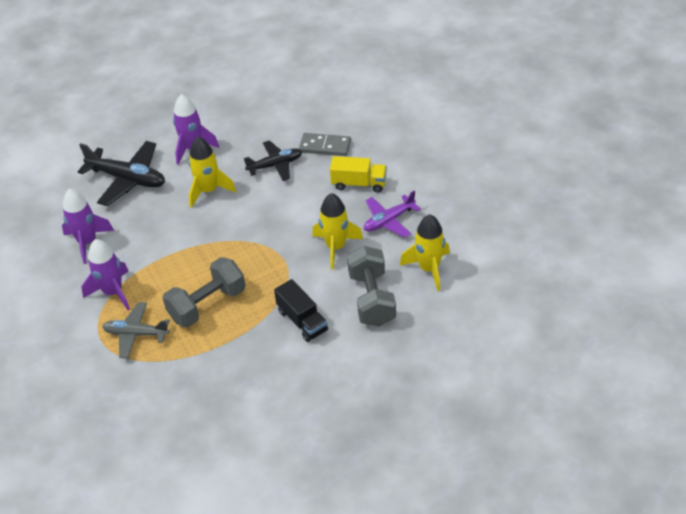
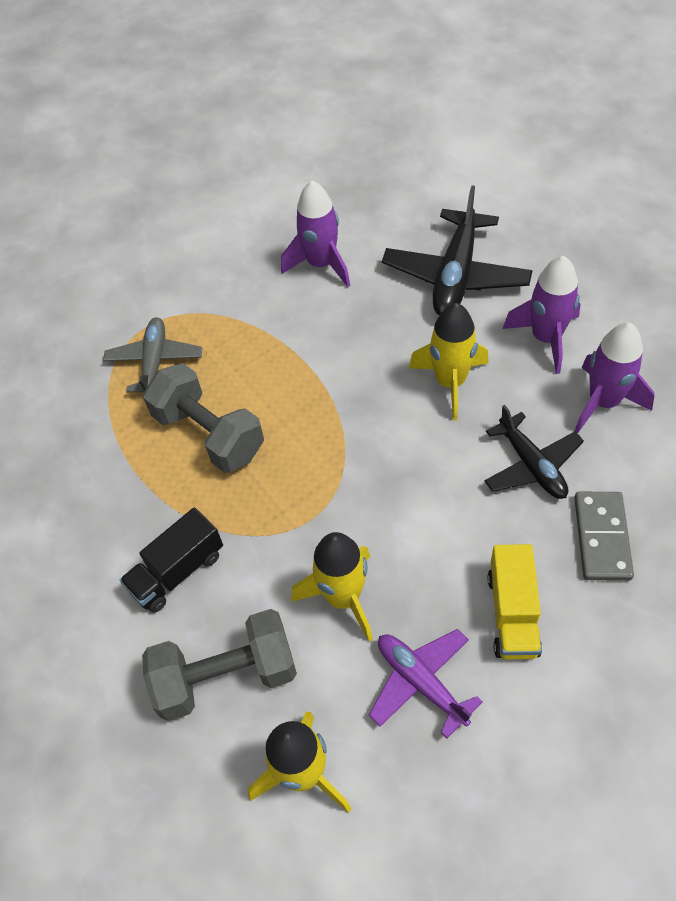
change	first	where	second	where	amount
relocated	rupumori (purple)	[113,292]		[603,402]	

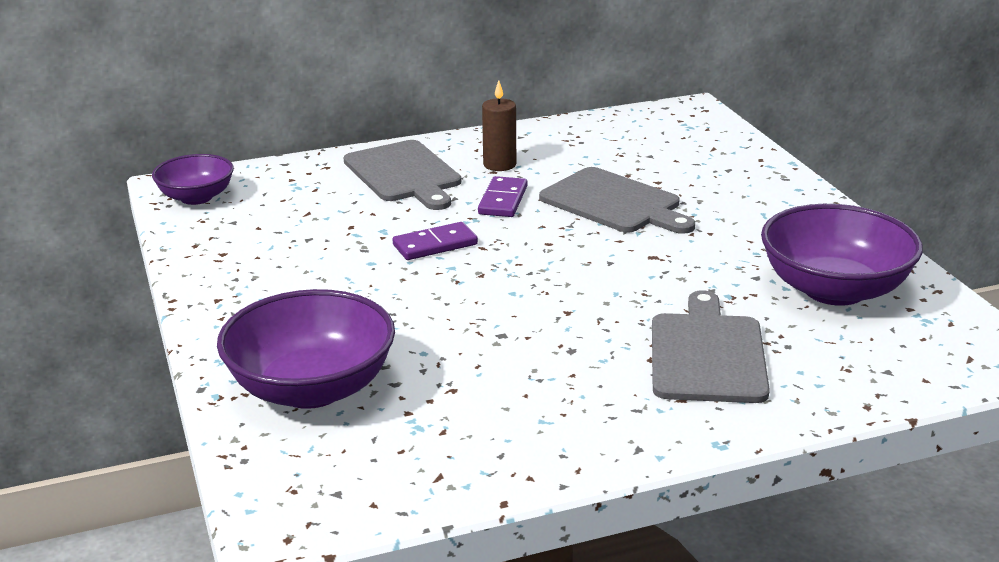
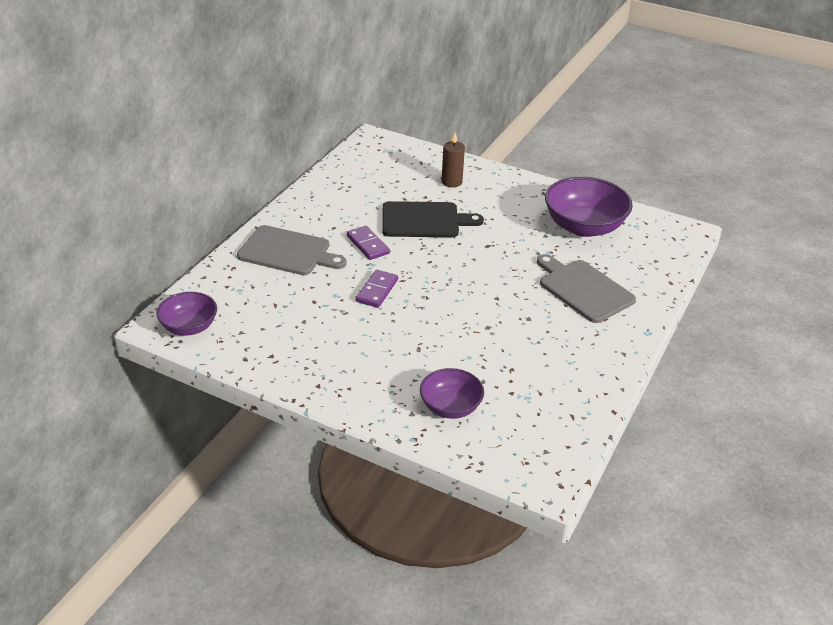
change	first	where	second	where	amount
relocated	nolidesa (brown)	[499,165]		[451,182]	
colour	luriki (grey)	[614,203]	luriki (black)	[424,220]	
size	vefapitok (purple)	[311,388]		[450,407]	x0.59

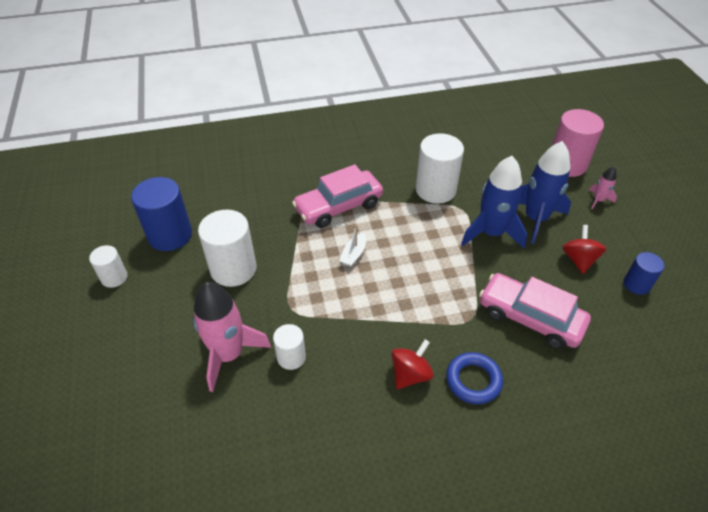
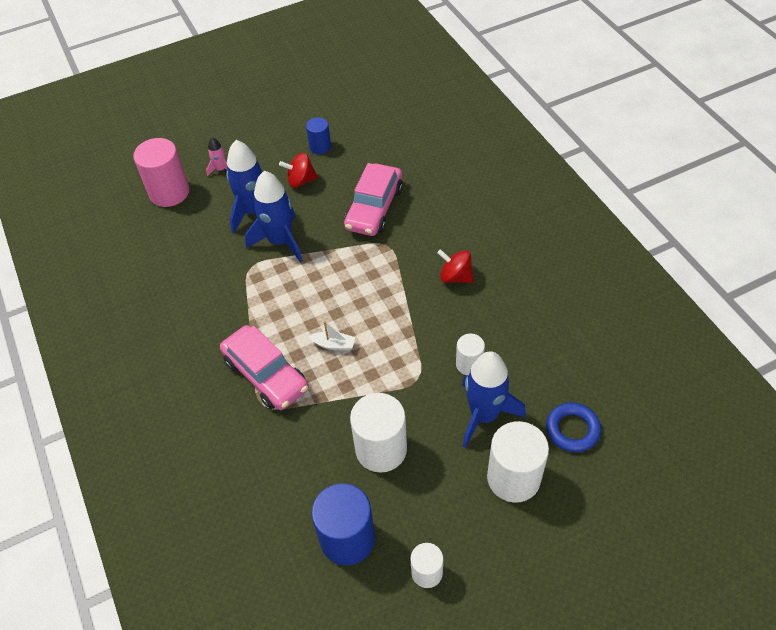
change	first	where	second	where	amount
relocated	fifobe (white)	[435,189]		[513,478]	
relocated	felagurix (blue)	[473,380]		[572,429]	
colour	rupumori (pink)	[229,355]	rupumori (blue)	[484,415]	

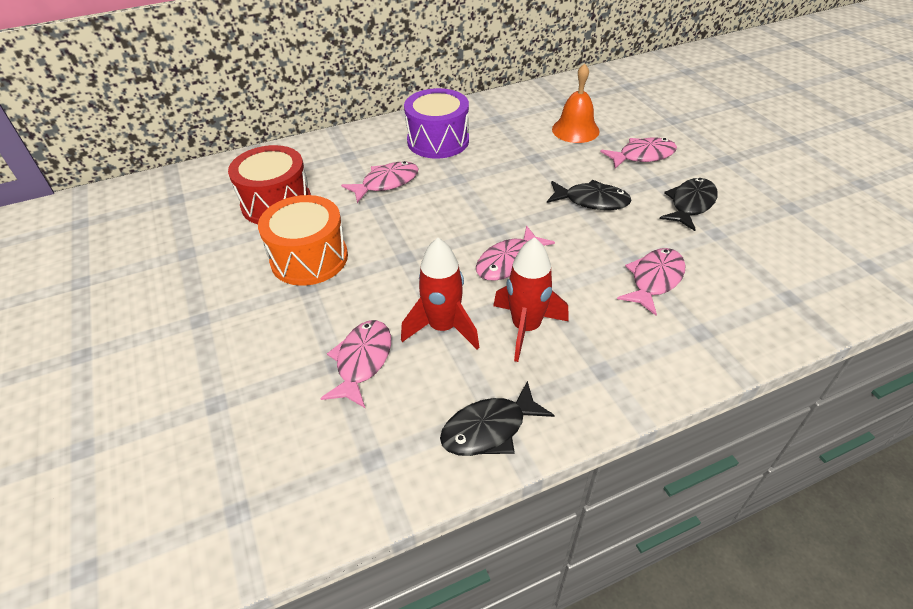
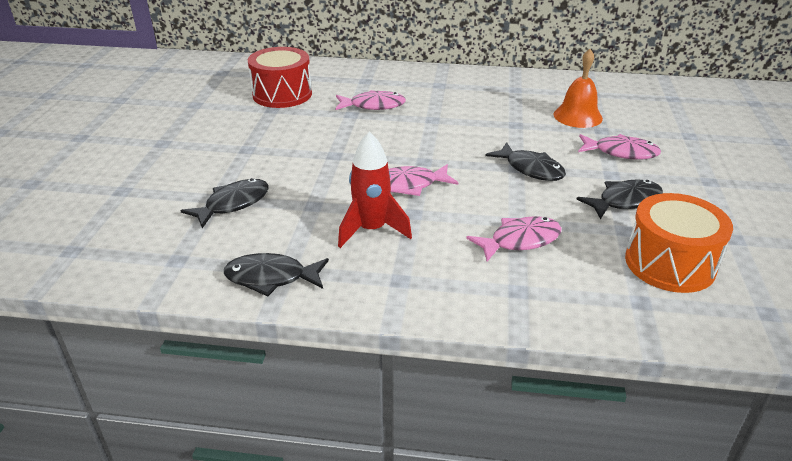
change	first	where	second	where	amount
missing	rupumori (red)	[443,327]			
missing	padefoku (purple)	[438,141]			
relocated	padefoku (orange)	[309,258]		[669,263]	
colour	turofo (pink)	[362,361]	turofo (black)	[233,204]	

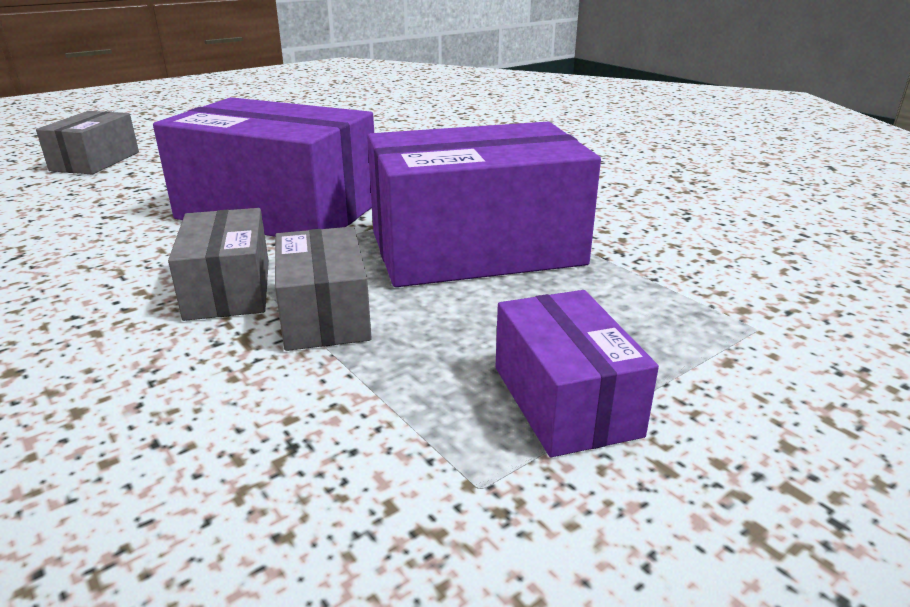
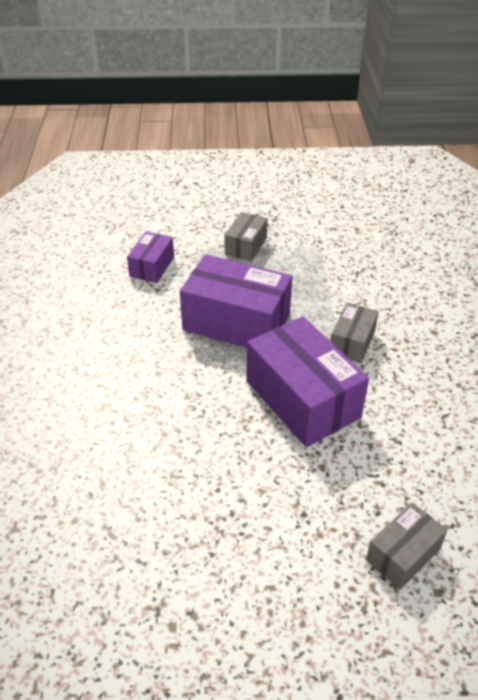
change	first	where	second	where	amount
relocated	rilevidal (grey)	[324,314]		[246,246]	
relocated	rilevidal (purple)	[565,400]		[152,266]	

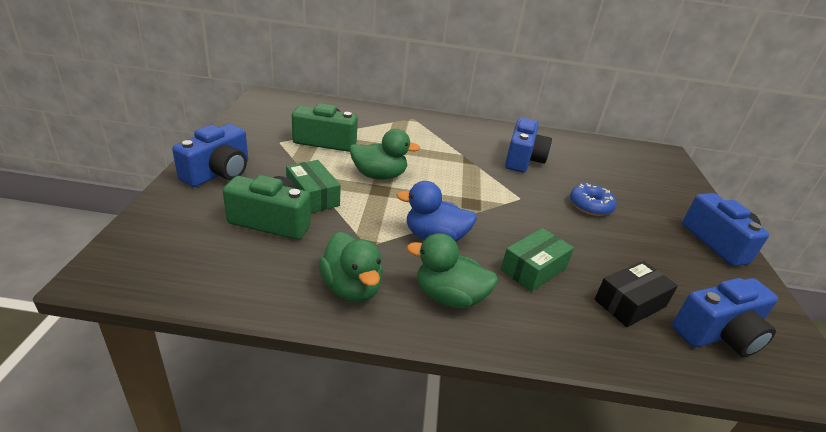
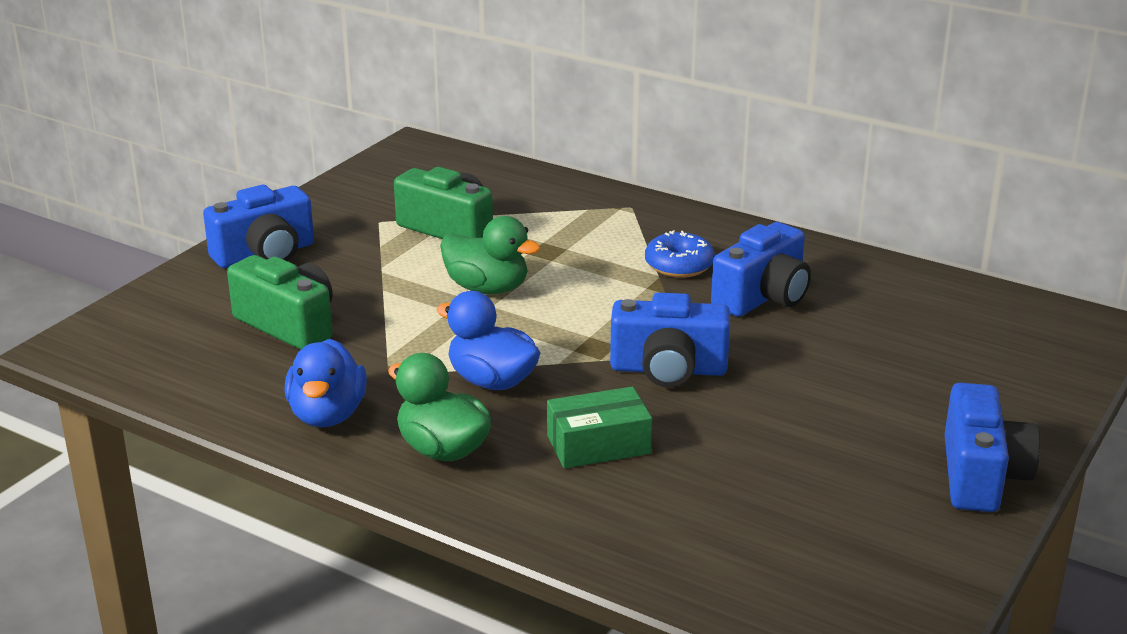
change	first	where	second	where	amount
missing	rilevidal (green)	[313,196]			
missing	rilevidal (black)	[630,303]			
relocated	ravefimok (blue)	[590,206]		[679,265]	
relocated	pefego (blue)	[718,334]		[668,369]	
colour	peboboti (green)	[351,288]	peboboti (blue)	[327,415]	

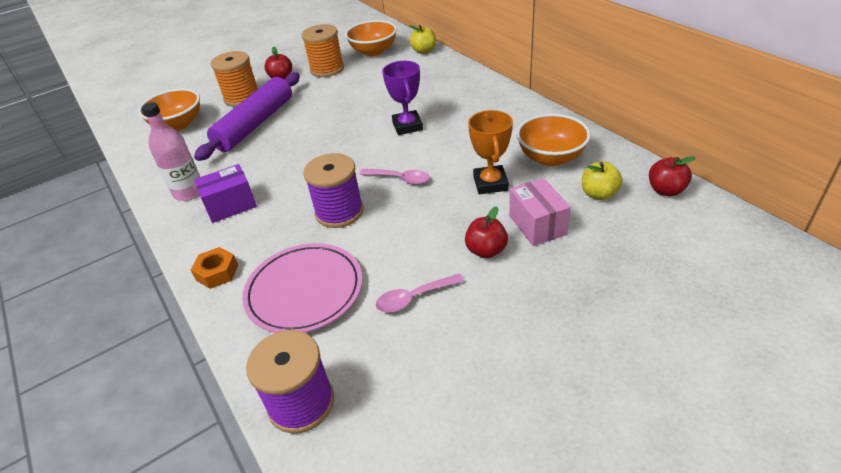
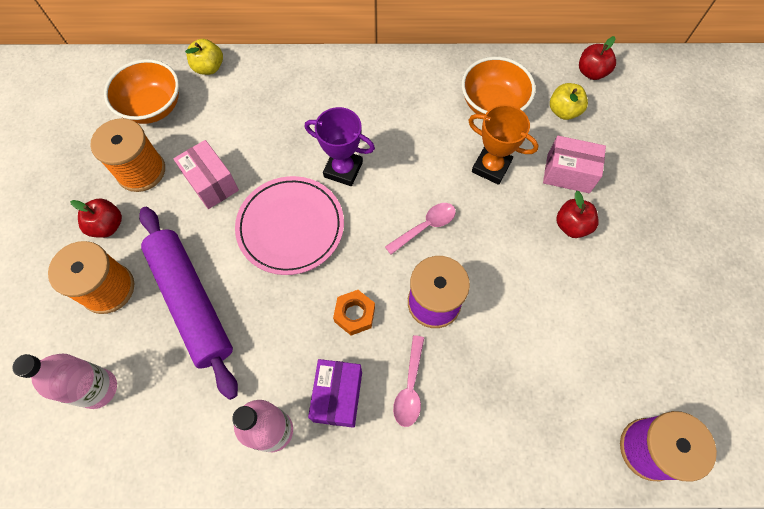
change	first	where	second	where	amount
appeared			rilevidal (pink)	[211,183]	
relocated	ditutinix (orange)	[217,273]		[354,314]	
relocated	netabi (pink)	[304,291]		[290,227]	
relocated	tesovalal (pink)	[414,298]		[410,387]	
exchanged	vefapitok (orange)	[178,125]	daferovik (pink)	[98,389]	

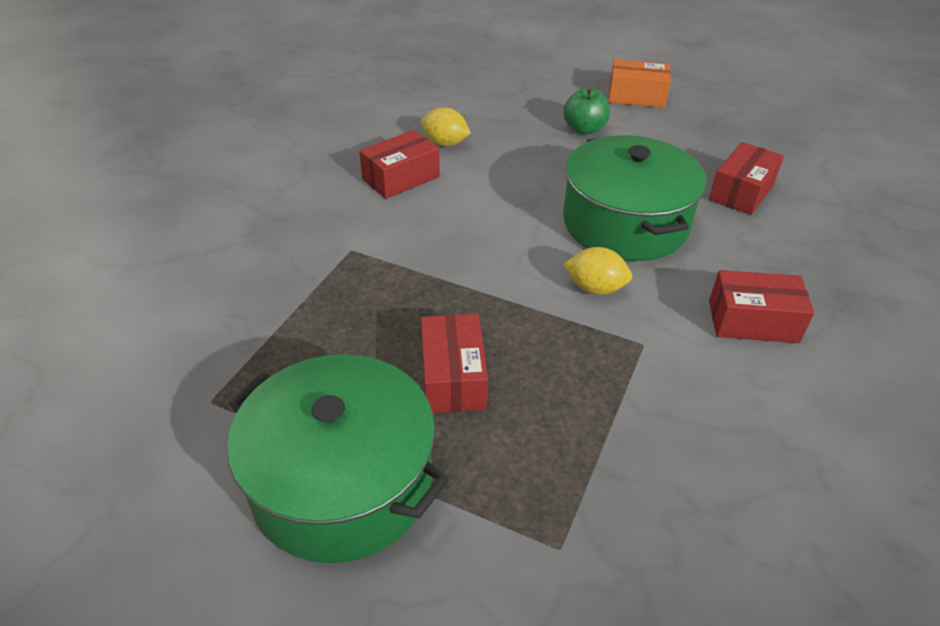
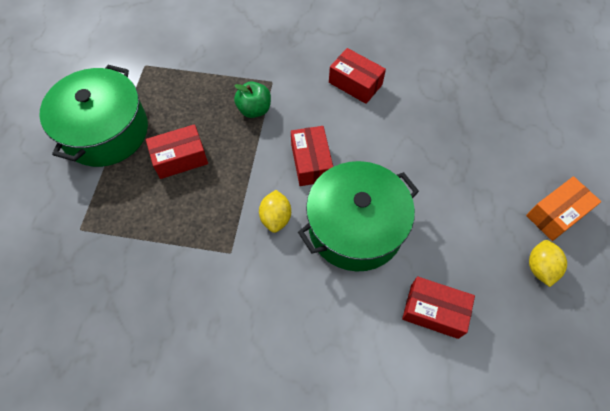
change	first	where	second	where	amount
relocated	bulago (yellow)	[445,143]		[540,268]	
relocated	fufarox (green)	[584,129]		[254,109]	
relocated	rilevidal (red)	[753,321]		[311,162]	
spun	rilevidal (orange)	[636,96]		[556,214]	60 degrees clockwise

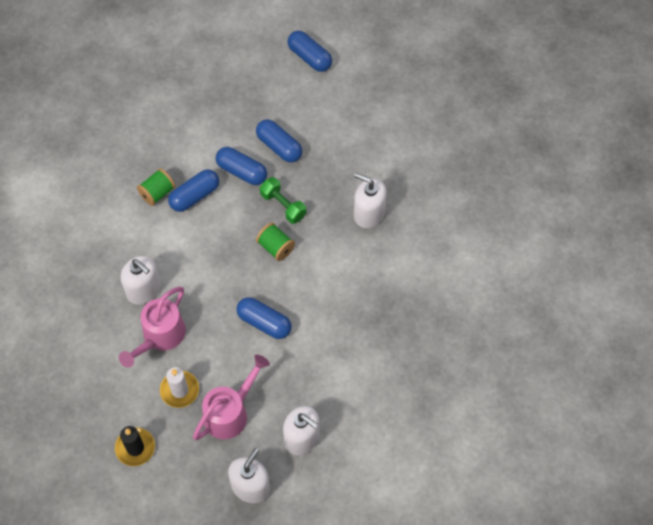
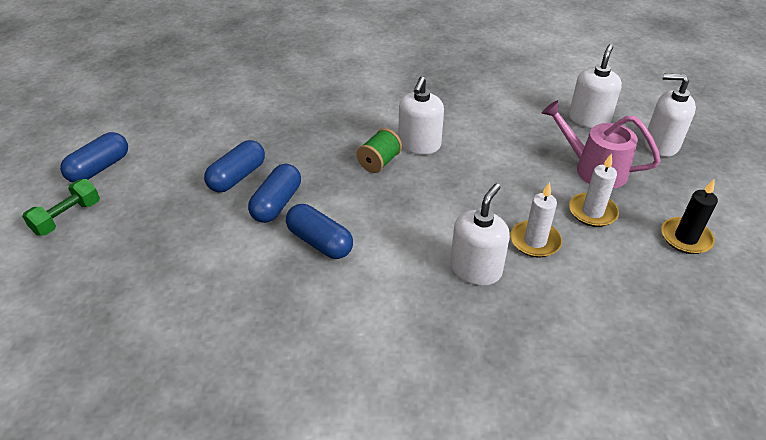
change	first	where	second	where	amount
missing	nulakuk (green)	[157,193]			
missing	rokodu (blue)	[264,323]			
relocated	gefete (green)	[283,205]		[67,217]	
relocated	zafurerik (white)	[369,213]		[419,145]	
exchanged	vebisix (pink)	[160,337]	nolidesa (white)	[535,241]	

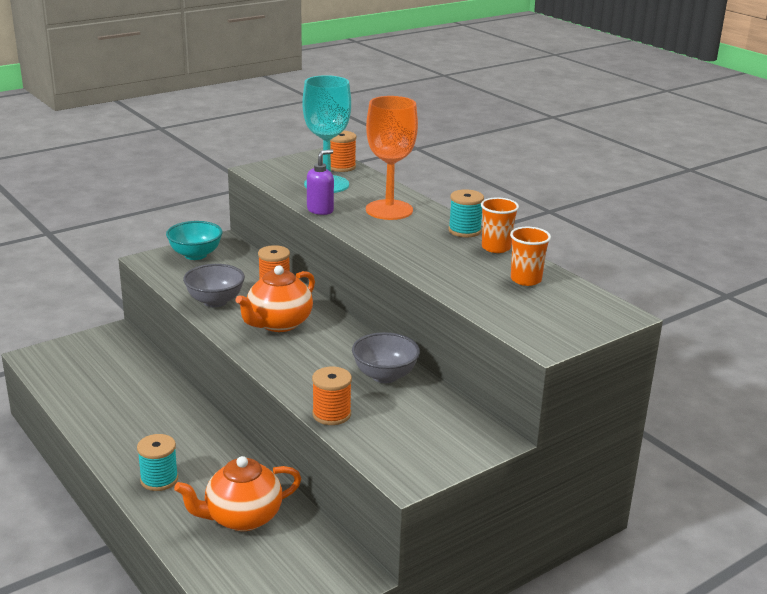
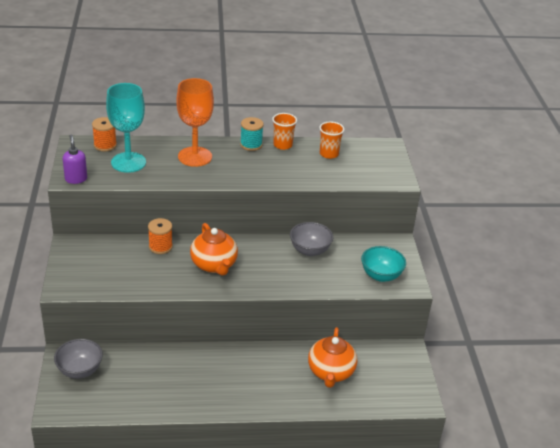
change	first	where	second	where	amount
missing	nulakuk (turquoise)	[159,479]			
missing	nulakuk (orange)	[331,414]			
relocated	vefapitok (turquoise)	[195,255]		[381,275]	
relocated	vefapitok (grey)	[215,301]		[80,370]	
relocated	zafurerik (purple)	[320,210]		[76,179]	

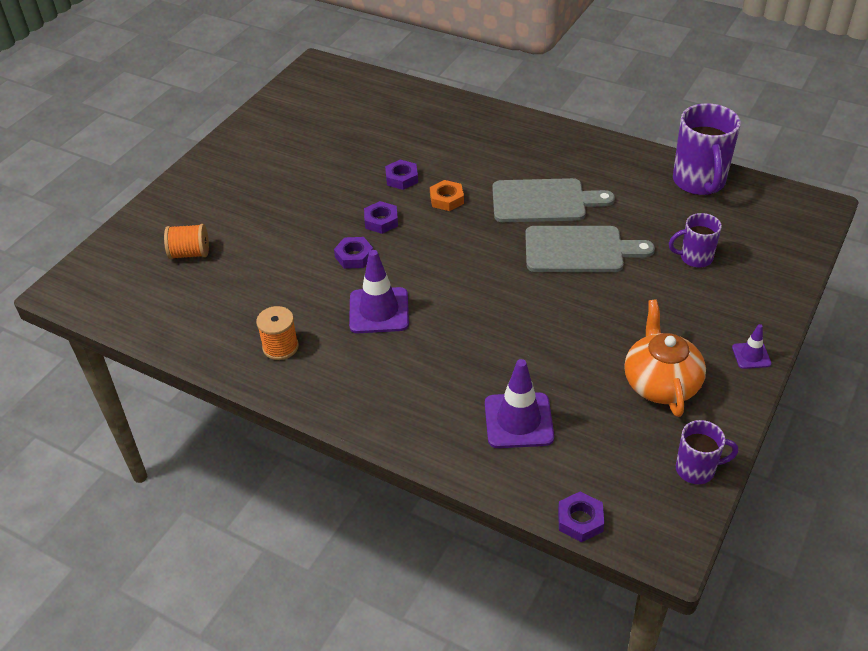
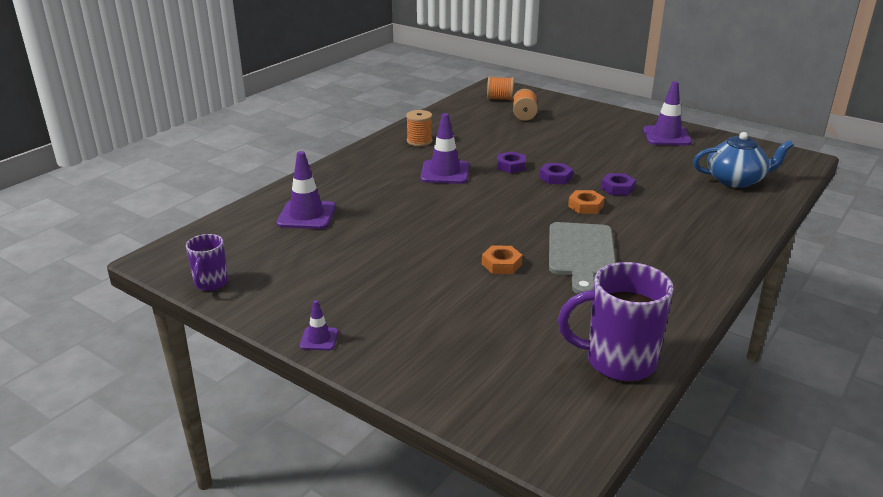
change	first	where	second	where	amount
missing	ditutinix (purple)	[580,520]			
missing	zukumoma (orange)	[660,383]			
missing	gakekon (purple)	[695,258]			
appeared			nulakuk (orange)	[500,99]	
appeared			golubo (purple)	[666,136]	
appeared			zukumoma (blue)	[736,180]	
exchanged	luriki (grey)	[579,250]	ditutinix (orange)	[501,264]	

